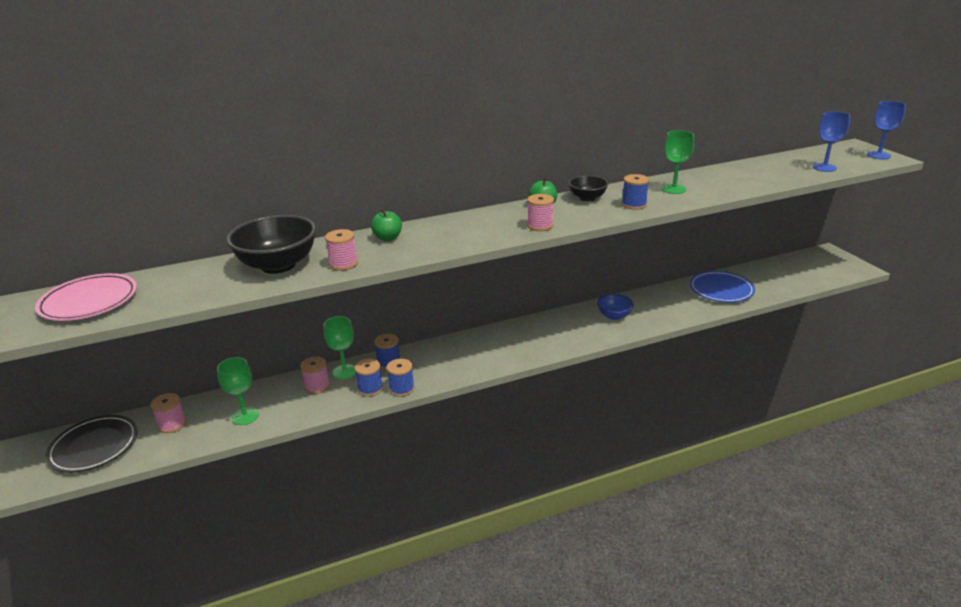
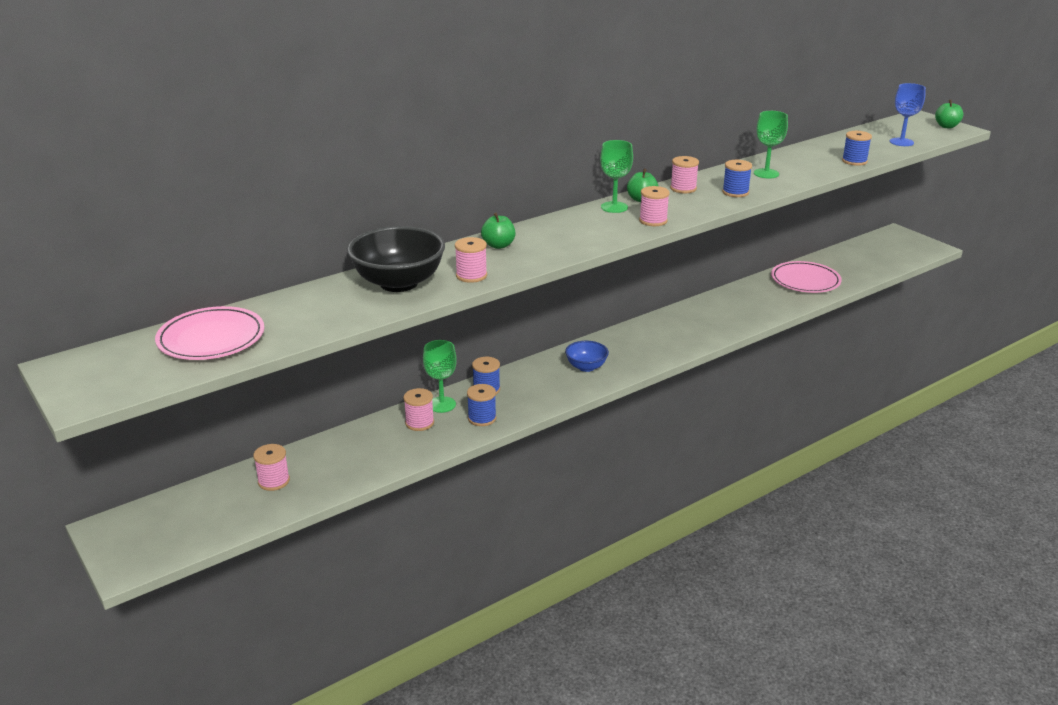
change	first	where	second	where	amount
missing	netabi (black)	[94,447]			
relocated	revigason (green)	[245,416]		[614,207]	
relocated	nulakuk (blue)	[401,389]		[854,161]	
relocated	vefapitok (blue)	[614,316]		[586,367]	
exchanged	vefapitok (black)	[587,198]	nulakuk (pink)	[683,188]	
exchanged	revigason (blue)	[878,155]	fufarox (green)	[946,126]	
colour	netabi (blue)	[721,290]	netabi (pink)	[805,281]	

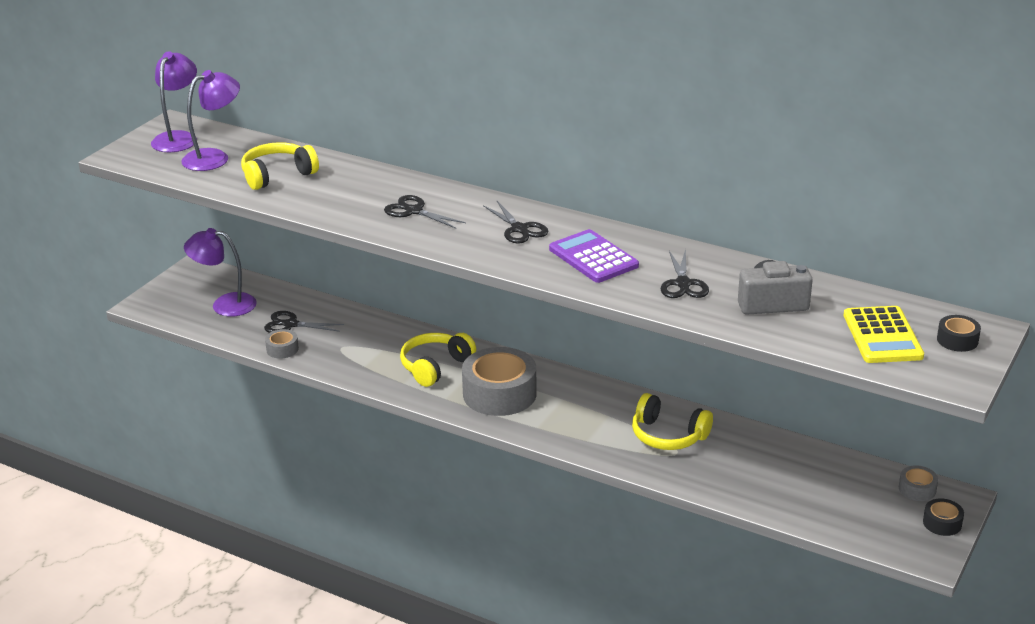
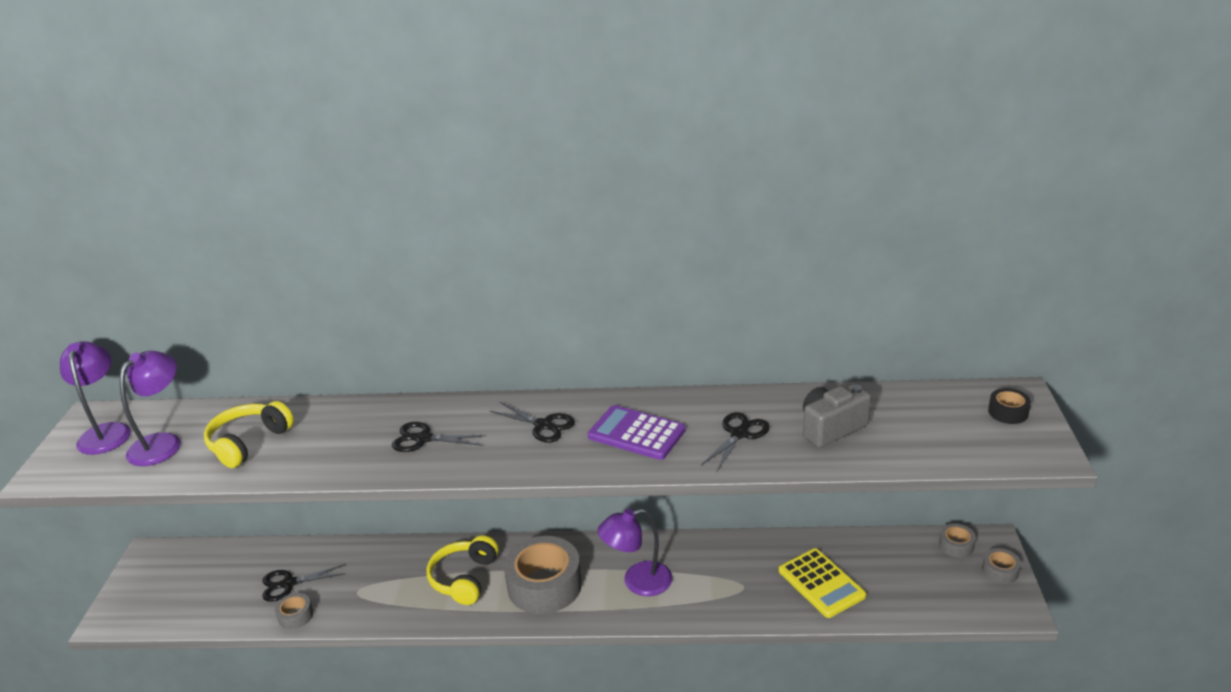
change	first	where	second	where	amount
missing	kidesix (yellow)	[668,435]			
relocated	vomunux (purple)	[225,304]		[638,582]	
relocated	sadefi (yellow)	[882,336]		[821,583]	
colour	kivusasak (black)	[942,523]	kivusasak (grey)	[1000,571]	
spun	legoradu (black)	[683,284]		[739,434]	120 degrees counterclockwise

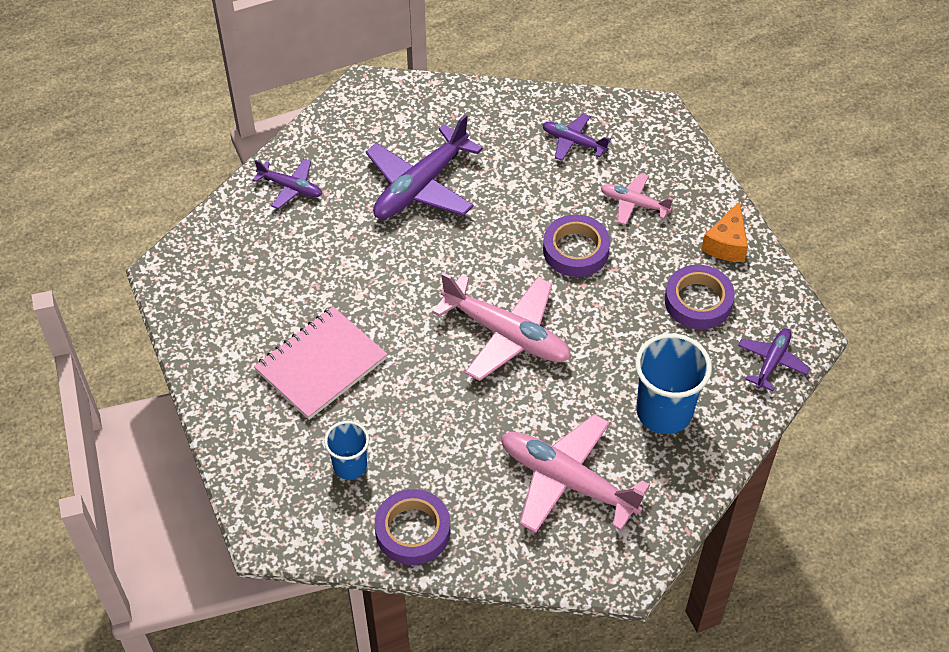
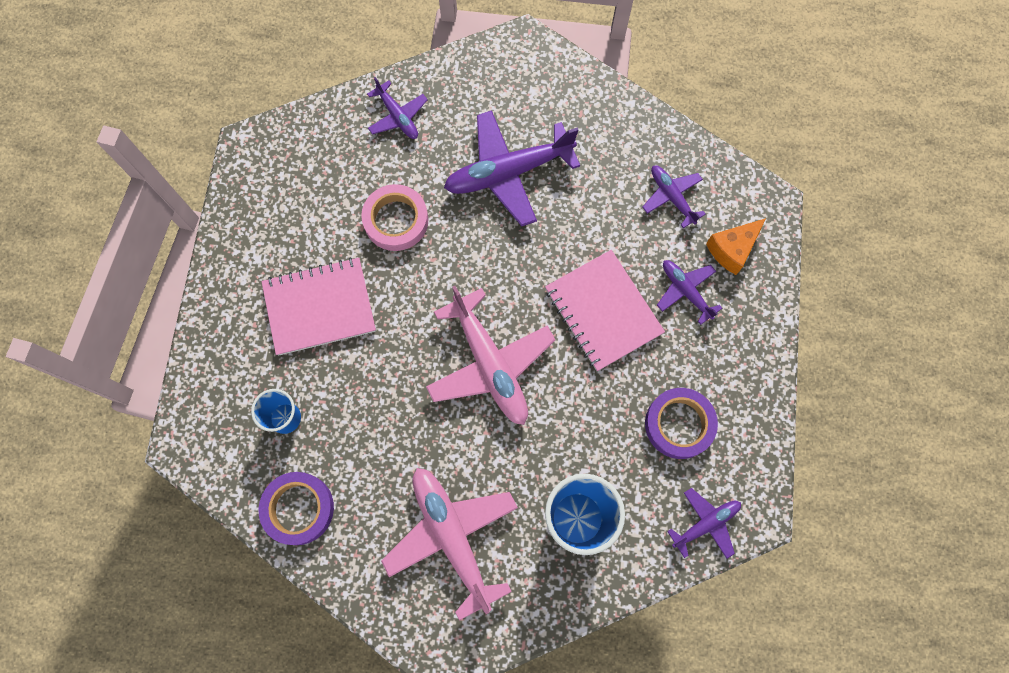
change	first	where	second	where	amount
appeared			kivusasak (pink)	[396,220]	
relocated	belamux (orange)	[726,244]		[732,249]	
exchanged	kivusasak (purple)	[576,250]	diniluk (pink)	[603,311]	
colour	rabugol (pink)	[634,203]	rabugol (purple)	[685,291]	

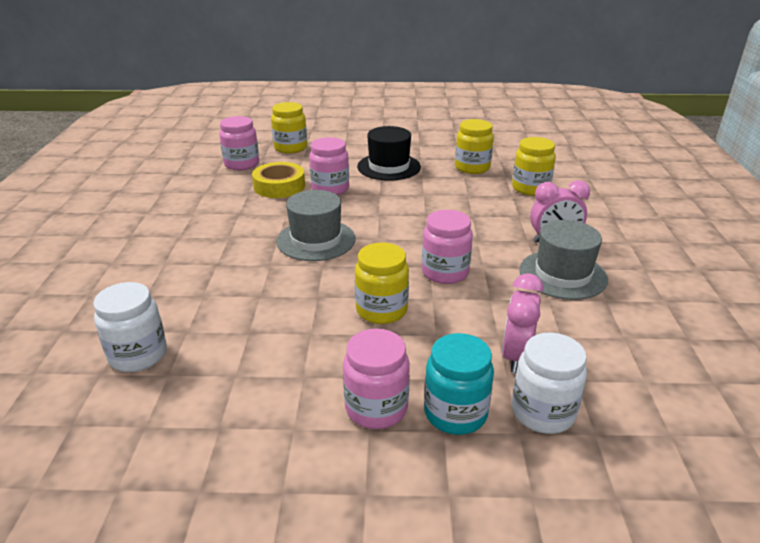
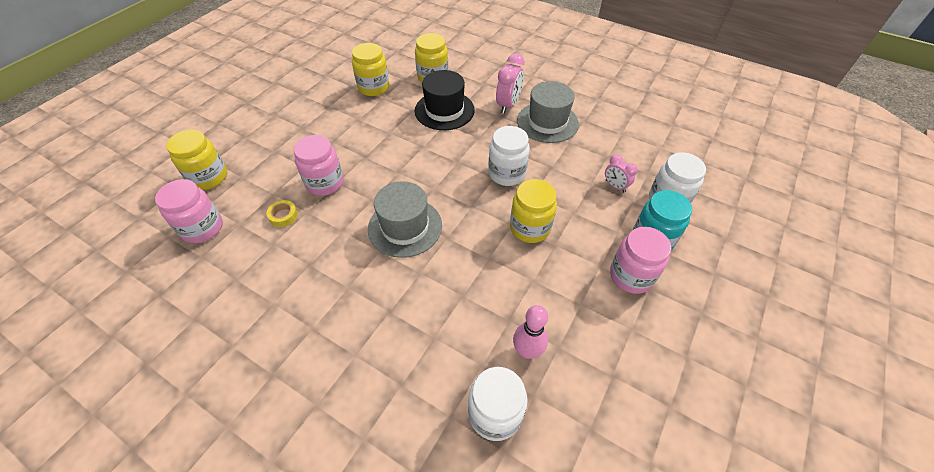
change	first	where	second	where	amount
appeared			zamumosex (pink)	[527,351]	
relocated	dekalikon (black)	[389,167]		[444,110]	
colour	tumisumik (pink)	[445,272]	tumisumik (white)	[507,174]	
size	kivusasak (yellow)	[279,186]		[283,216]	x0.50
size	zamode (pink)	[516,356]		[615,186]	x0.62

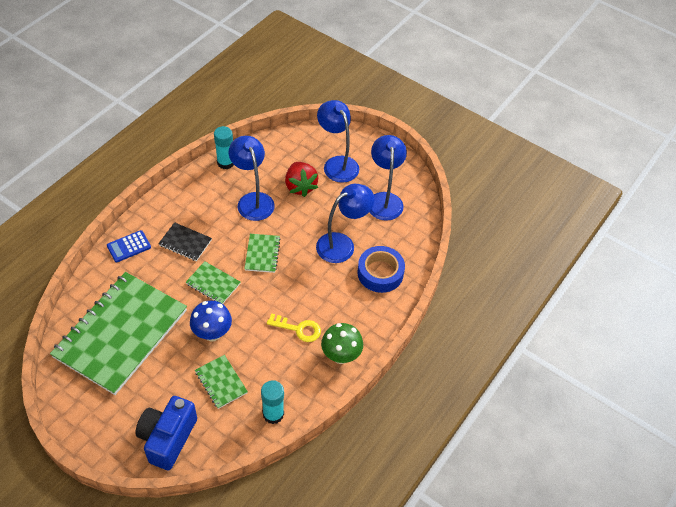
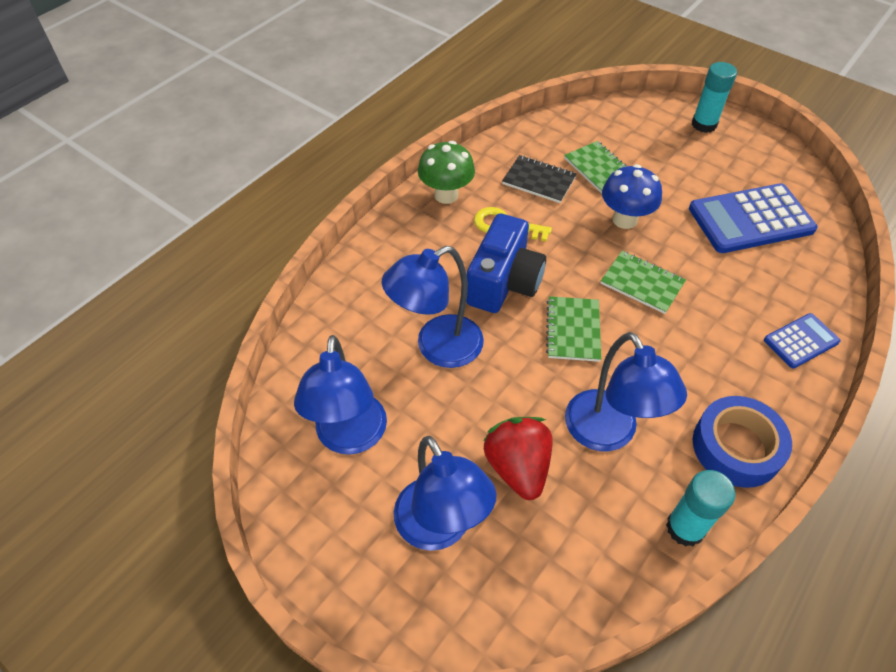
change	first	where	second	where	amount
relocated	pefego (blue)	[167,438]		[504,283]	
relocated	diniluk (black)	[185,243]		[539,180]	
relocated	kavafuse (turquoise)	[273,414]		[704,124]	
relocated	kivusasak (blue)	[380,273]		[736,447]	
exchanged	diniluk (green)	[121,333]	sadefi (blue)	[750,219]	

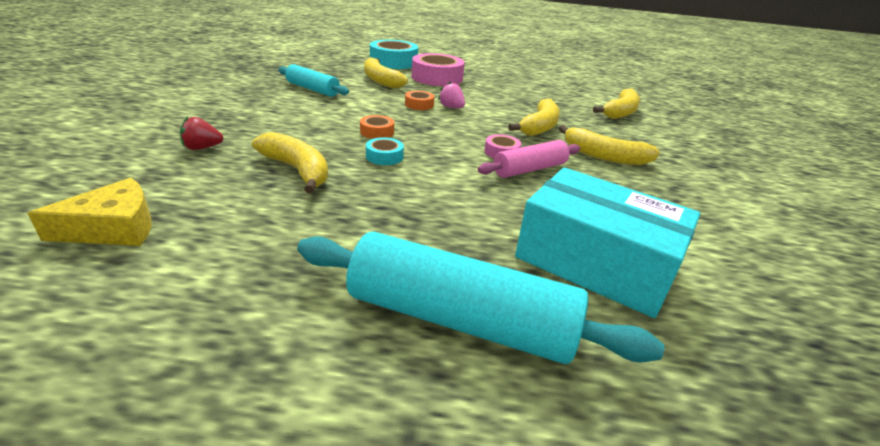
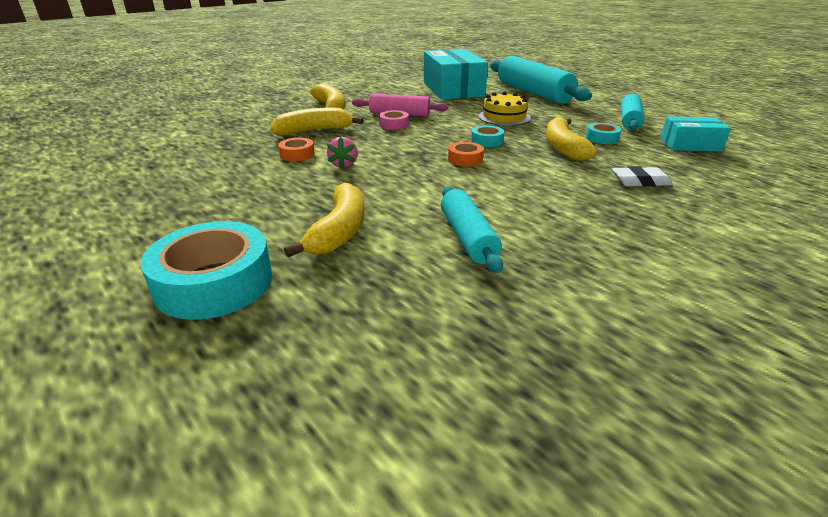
change	first	where	second	where	amount
missing	kivusasak (pink)	[437,78]			
missing	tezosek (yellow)	[620,112]			
appeared			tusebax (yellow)	[504,117]	
appeared			kivusasak (turquoise)	[602,138]	
appeared			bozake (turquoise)	[629,120]	
relocated	kivusasak (orange)	[419,105]		[297,154]	
exchanged	belamux (yellow)	[114,227]	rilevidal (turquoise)	[690,145]	
exchanged	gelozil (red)	[202,148]	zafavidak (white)	[640,181]	

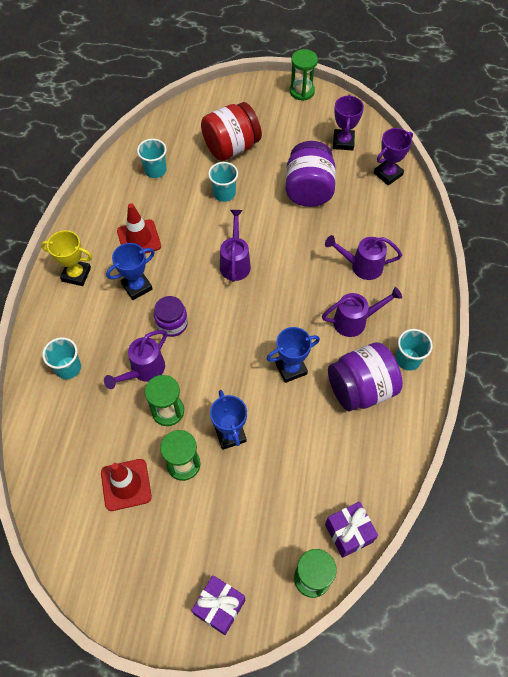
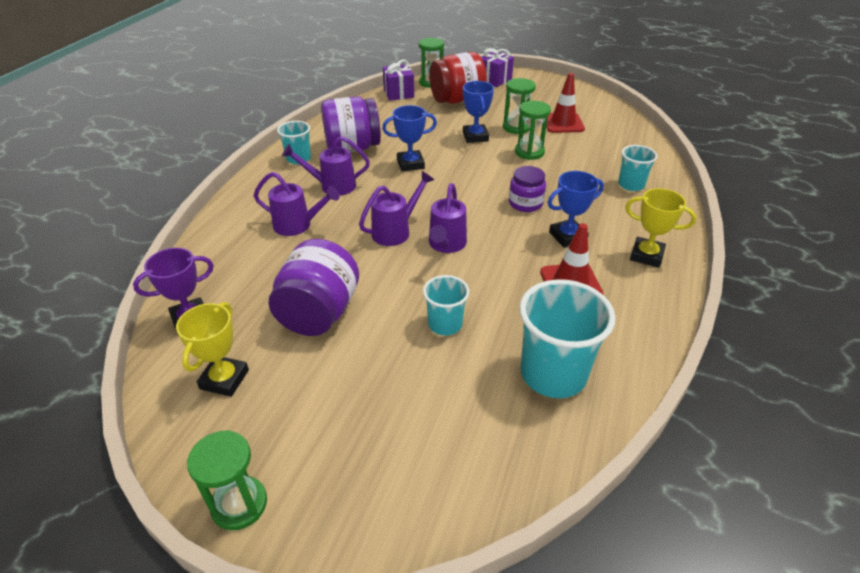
change	first	where	second	where	amount
relocated	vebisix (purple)	[144,370]		[395,231]	
relocated	tumisumik (red)	[231,147]		[457,100]	
colour	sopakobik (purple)	[343,142]	sopakobik (yellow)	[224,379]	
size	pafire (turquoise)	[155,170]		[553,374]	x1.77

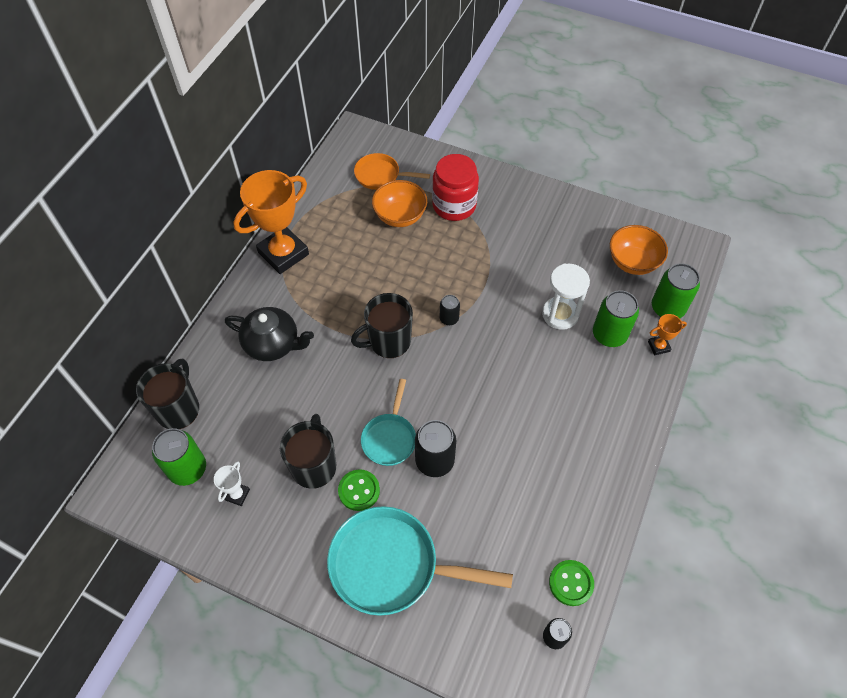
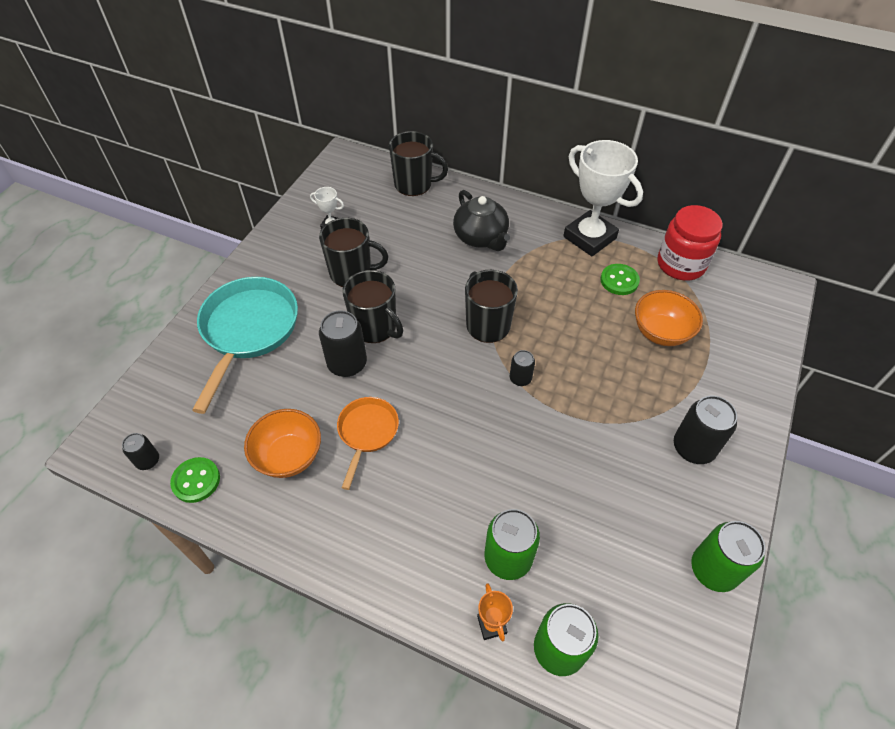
change	first	where	second	where	amount
missing	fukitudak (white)	[560,314]			
appeared			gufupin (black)	[693,448]	
relocated	gufupin (green)	[188,469]		[713,569]	
relocated	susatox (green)	[359,490]		[619,280]	
relocated	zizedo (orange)	[380,175]		[367,432]	
relocated	tumisumik (red)	[454,205]		[681,264]	
relocated	vefapitok (orange)	[632,262]		[289,456]	
exchanged	zizedo (turquoise)	[390,438]	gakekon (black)	[375,327]	
colour	sopakobik (orange)	[283,253]	sopakobik (white)	[589,237]	
spun	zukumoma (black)	[273,344]		[481,237]	45 degrees counterclockwise

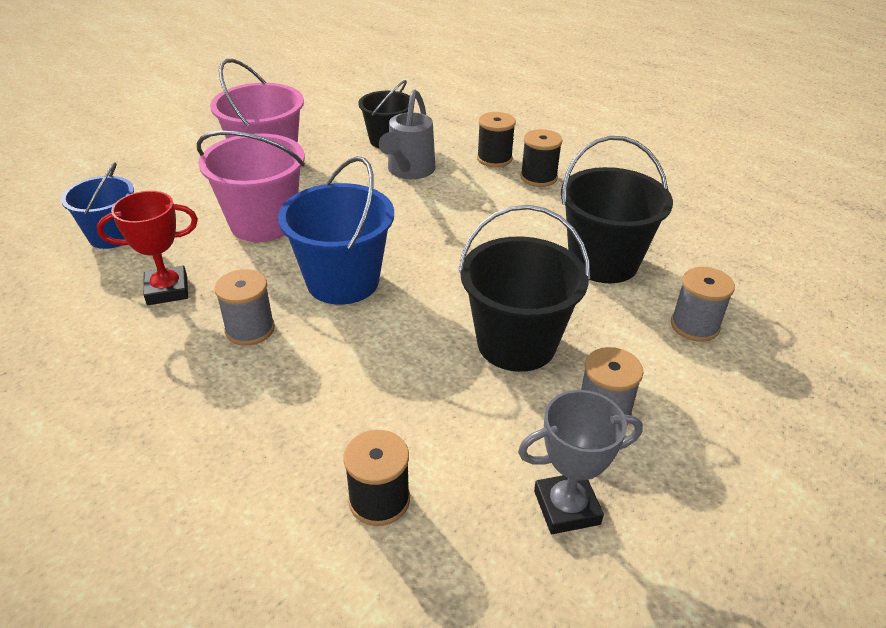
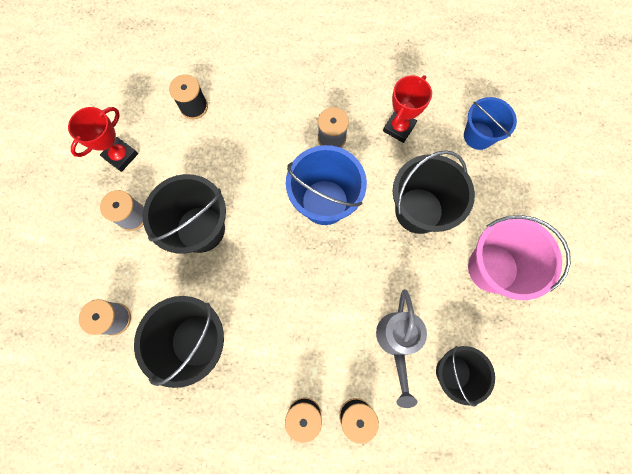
change	first	where	second	where	amount
colour	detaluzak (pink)	[263,223]	detaluzak (black)	[419,210]	
colour	sopakobik (grey)	[566,508]	sopakobik (red)	[121,156]	
spun	vebisix (grey)	[409,171]		[396,342]	150 degrees counterclockwise

